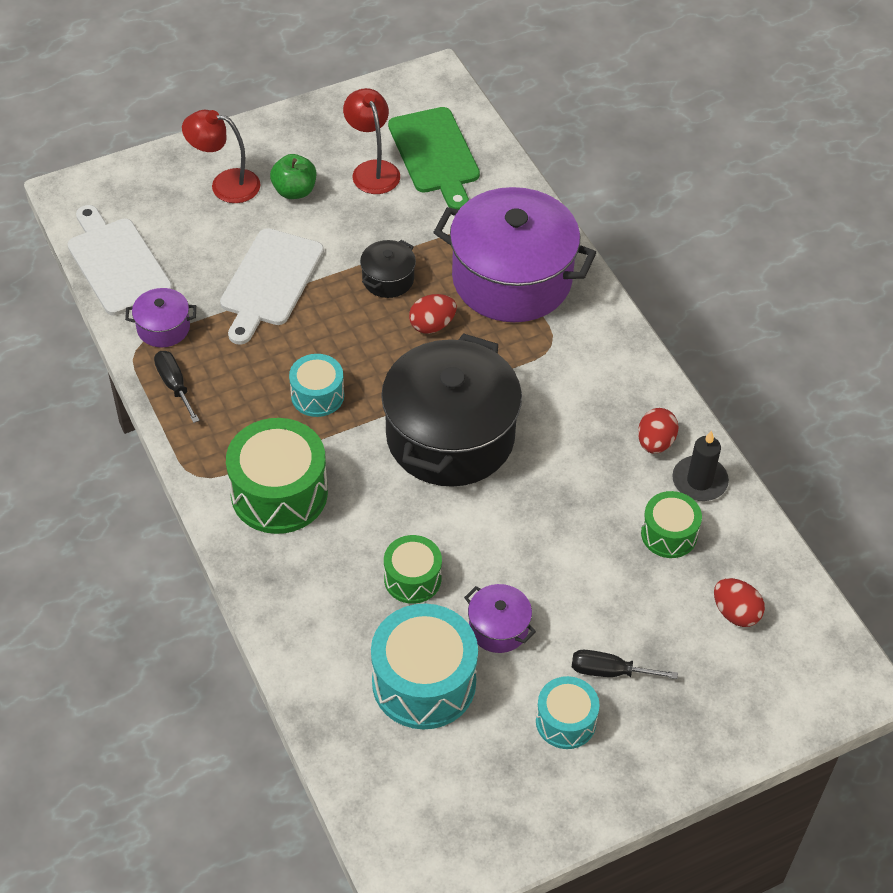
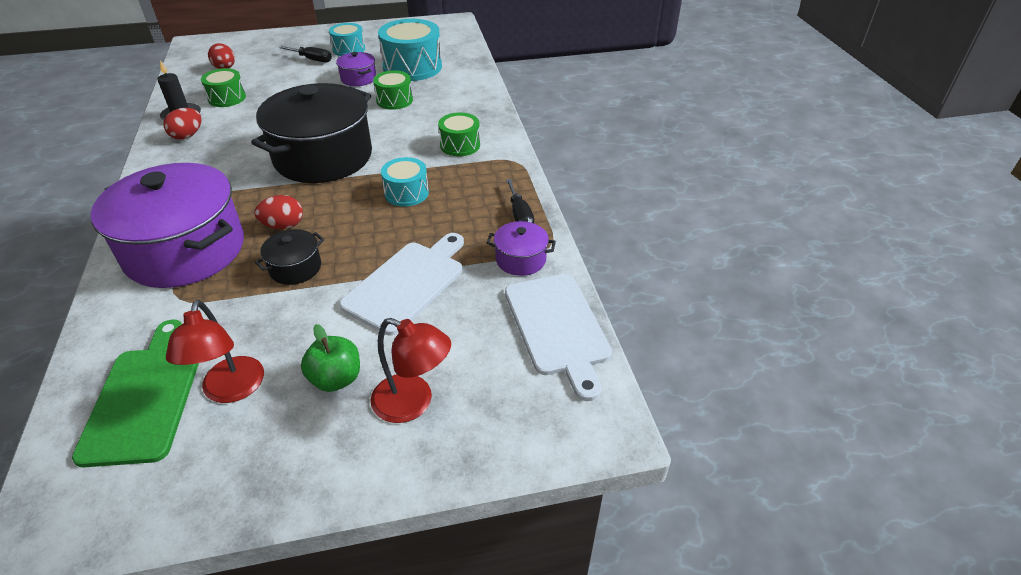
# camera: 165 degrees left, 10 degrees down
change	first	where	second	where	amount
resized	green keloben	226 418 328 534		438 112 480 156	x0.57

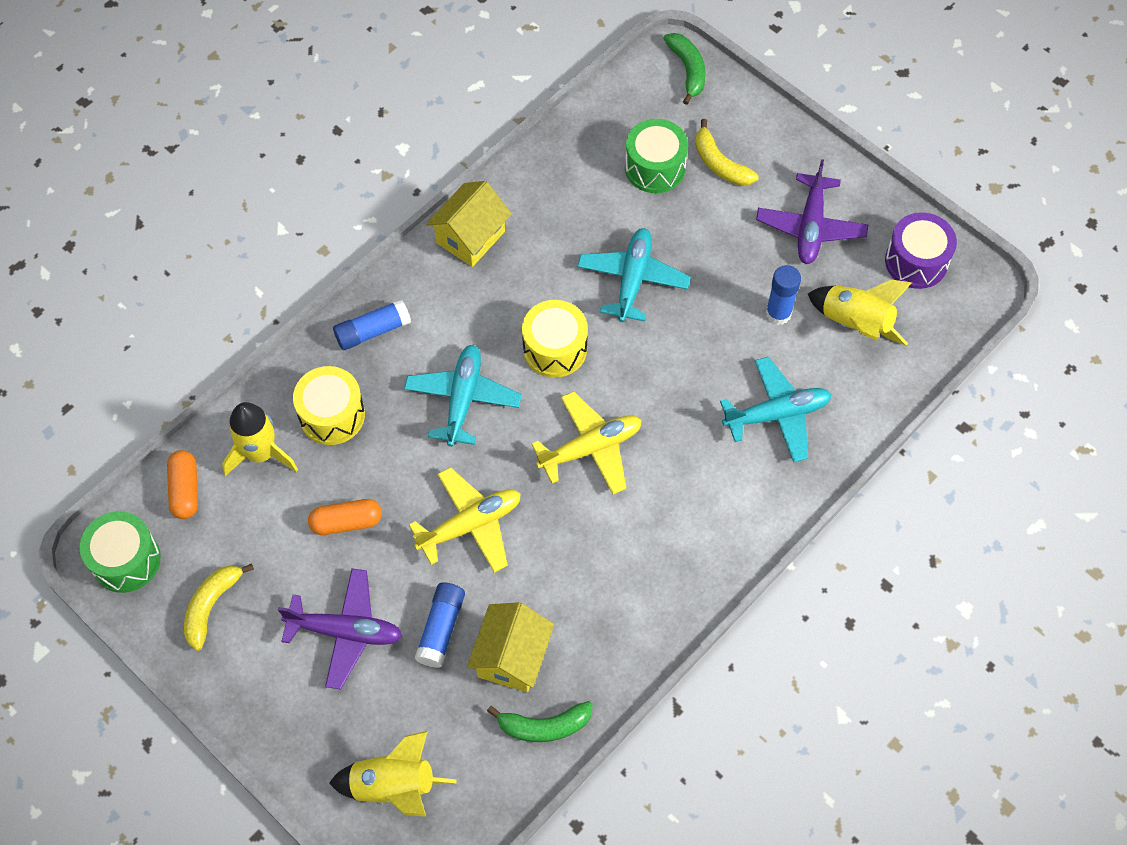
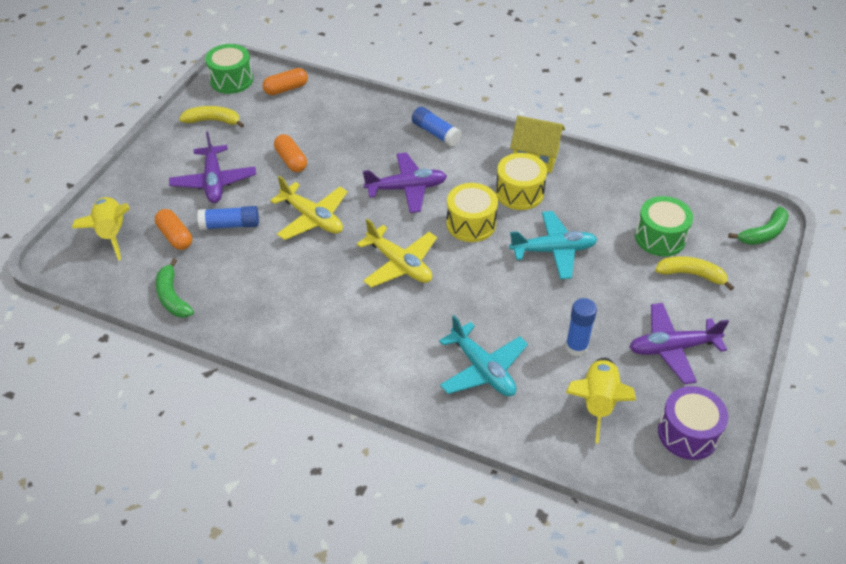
# camera: 70 degrees right, 15 degrees down
change	first	where	second	where	amount
added			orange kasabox	155 209 192 250	
recoloured	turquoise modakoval	404 345 522 447	purple modakoval	363 152 447 213	
moved	yellow keloben	293 366 365 445		496 153 547 210	
turned	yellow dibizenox	695 119 759 186		655 256 734 291	75 degrees clockwise
removed	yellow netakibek	222 402 298 476			
removed	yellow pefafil	467 602 554 692			

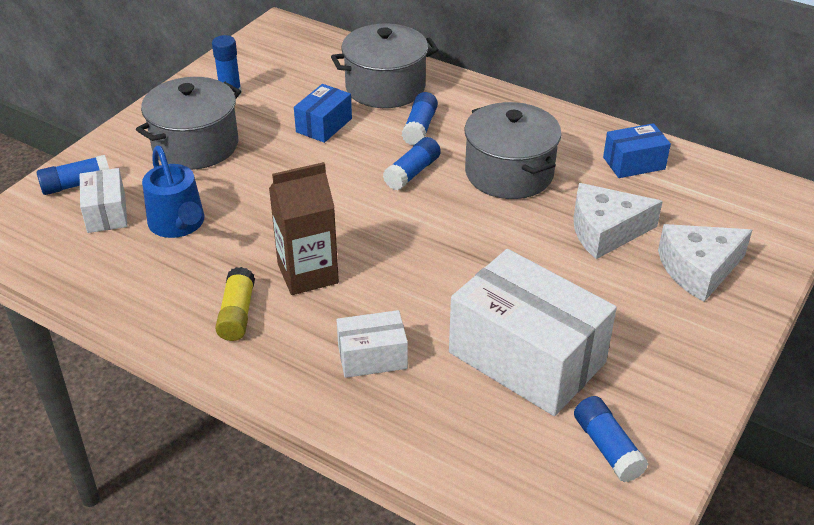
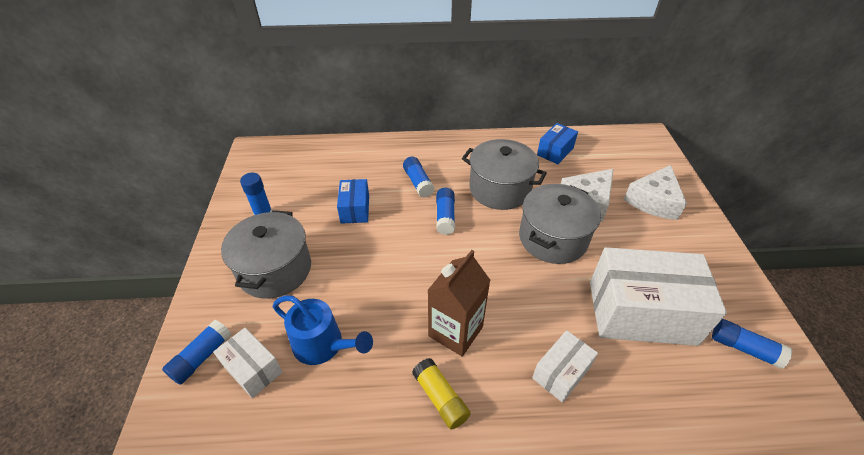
# camera: 35 degrees left, 5 degrees up
change	first	where	second	where	amount
moved	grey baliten	331 24 439 108		519 184 601 264	

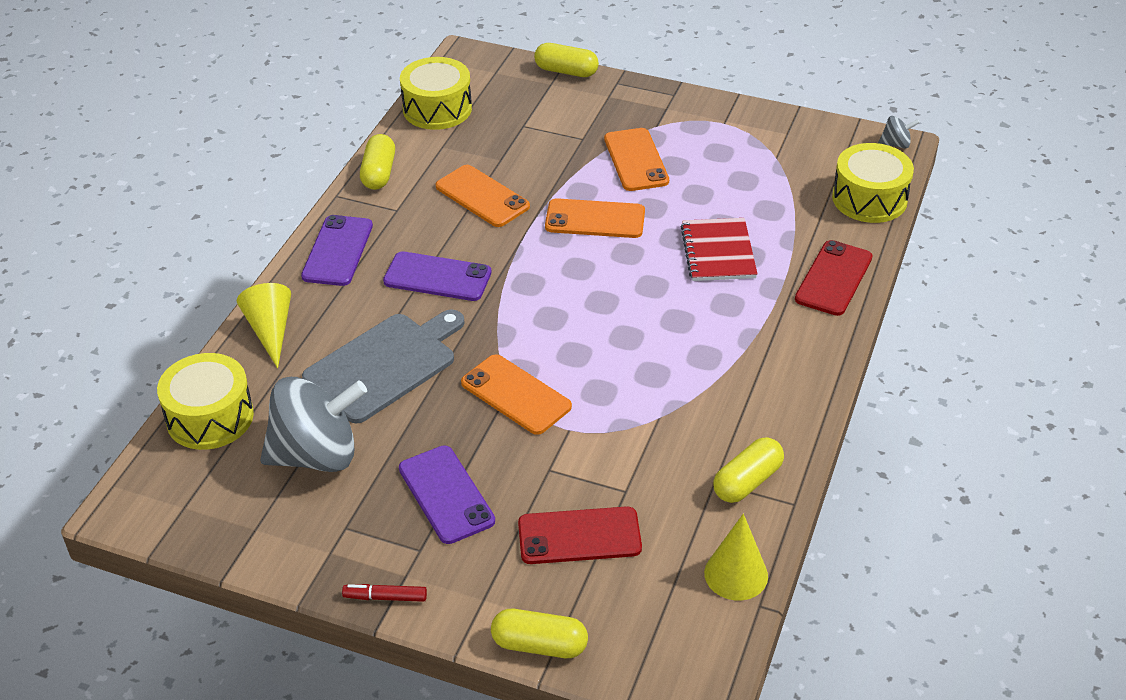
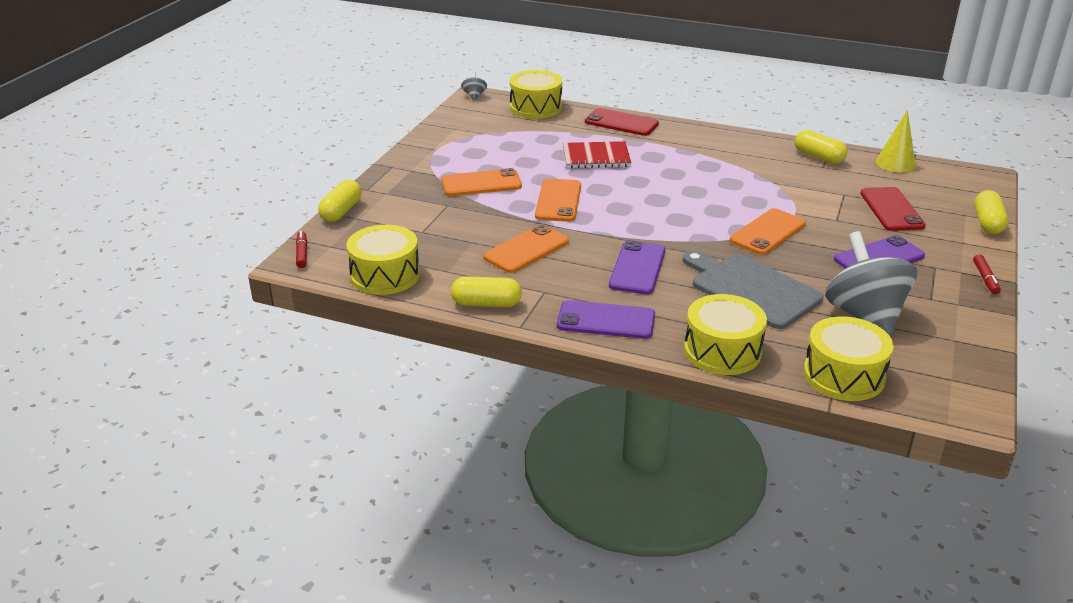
# camera: 90 degrees left, 10 degrees down
change	first	where	second	where	amount
added			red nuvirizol	296 231 307 268	
replaced	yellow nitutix	237 283 291 368	yellow keloben	684 294 767 375	

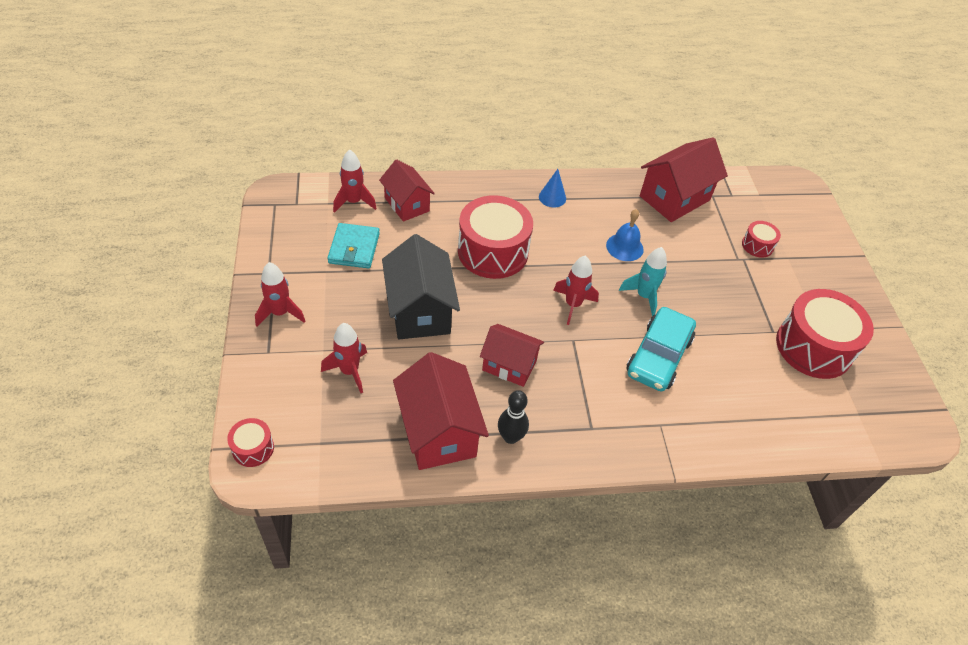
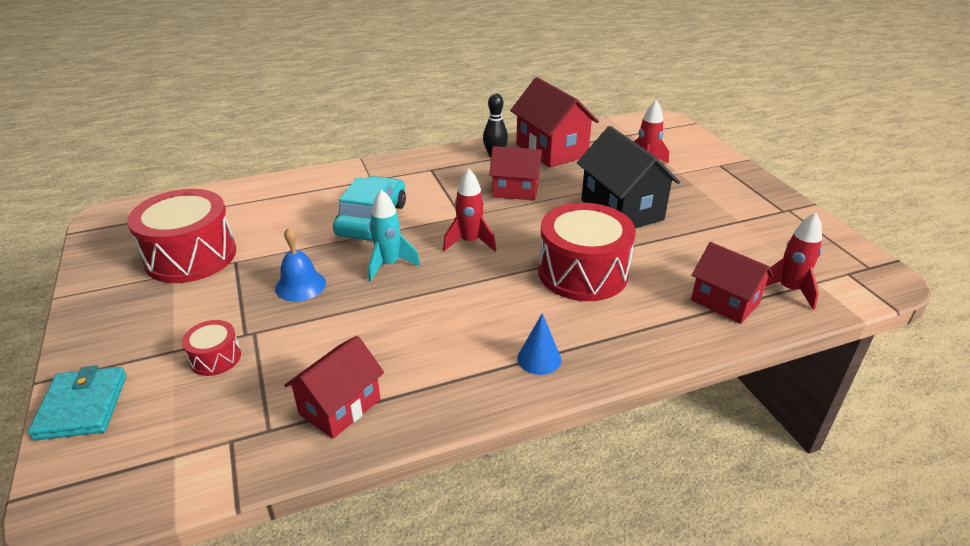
# camera: 170 degrees right, 15 degrees down
change	first	where	second	where	amount
moved	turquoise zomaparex	327 223 380 268		28 365 126 440	
moved	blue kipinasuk	606 209 644 261		275 227 326 302	
resized	red pefafil	640 137 728 222		284 336 384 439	x0.65
removed	red keloben	227 418 274 467			
removed	red netakibek	255 262 305 327			

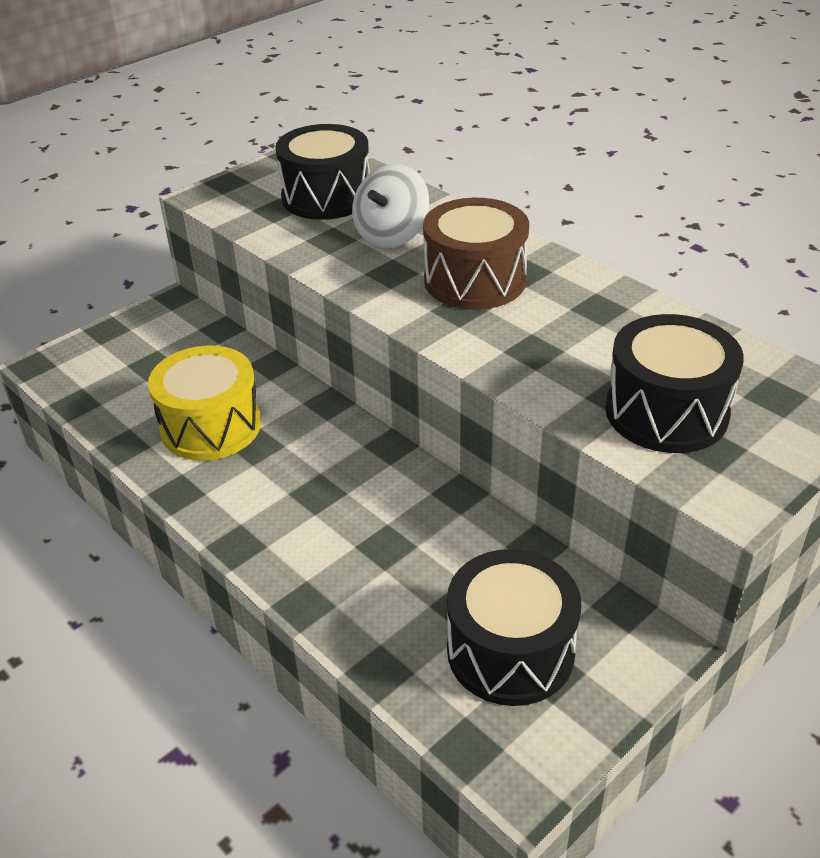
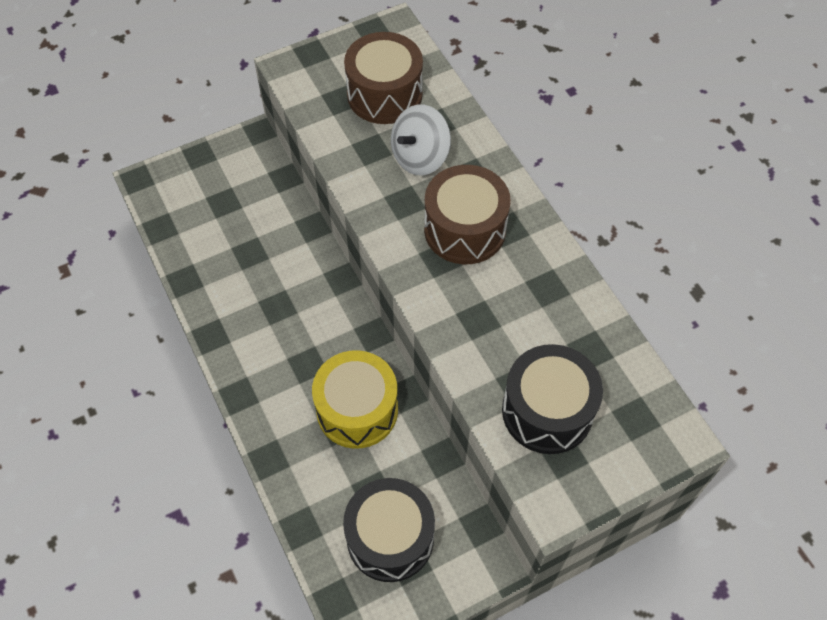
# camera: 15 degrees right, 20 degrees up
change	first	where	second	where	amount
moved	yellow keloben	148 346 261 461		312 350 398 449	
recoloured	black keloben	275 124 370 220	brown keloben	344 32 423 124	

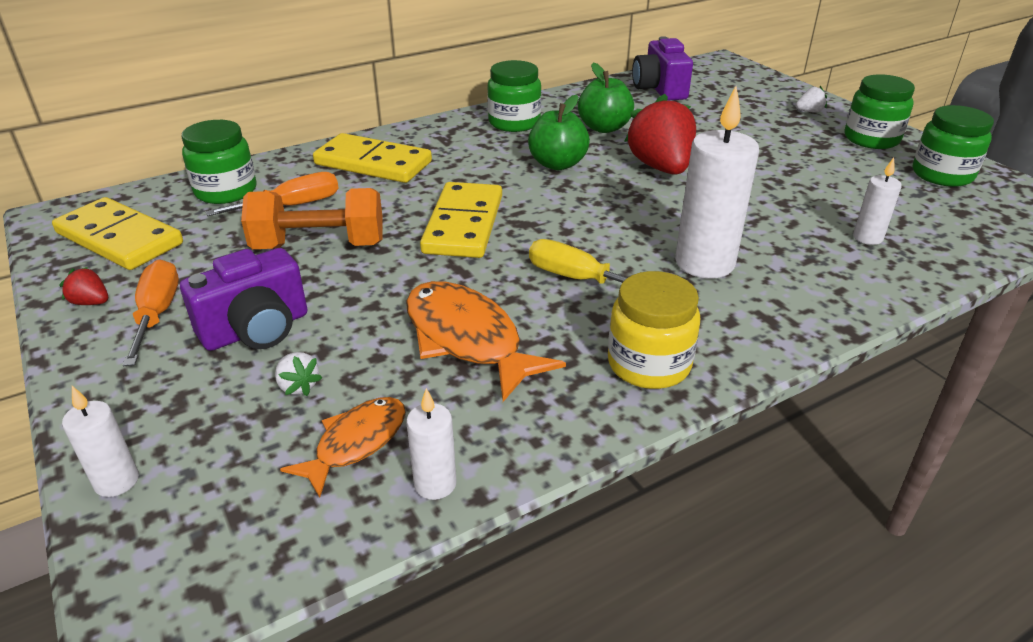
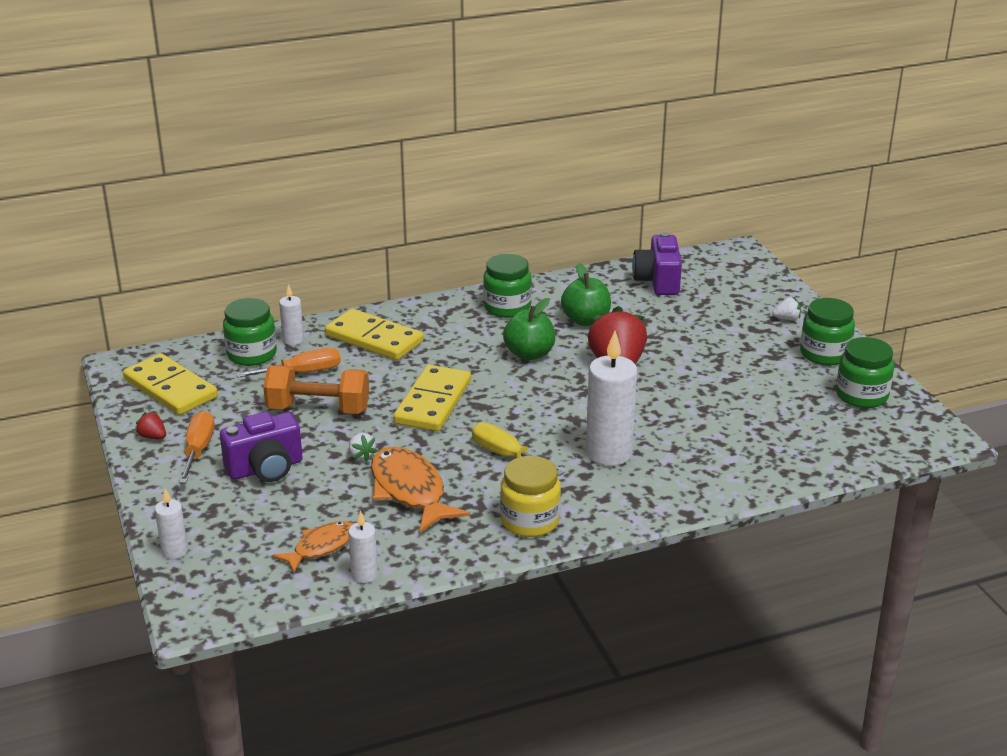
# camera: 10 degrees right, 5 degrees down
change	first	where	second	where	amount
moved	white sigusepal	853 157 902 245		279 284 304 345	
moved	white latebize	275 352 322 396		349 433 377 461	

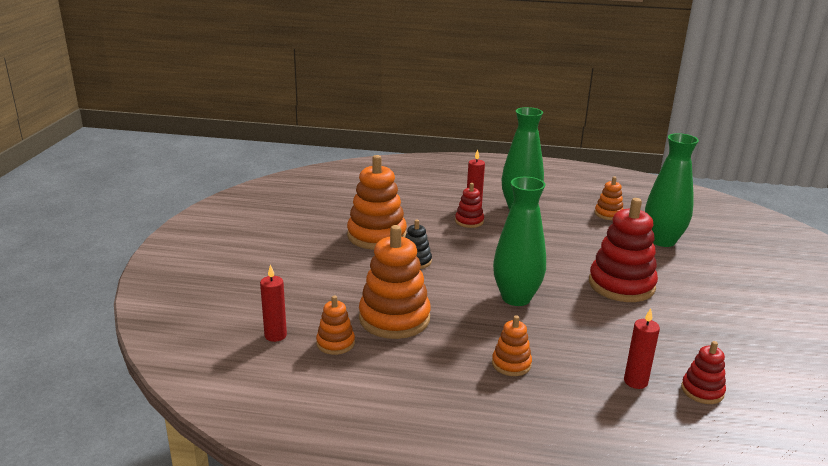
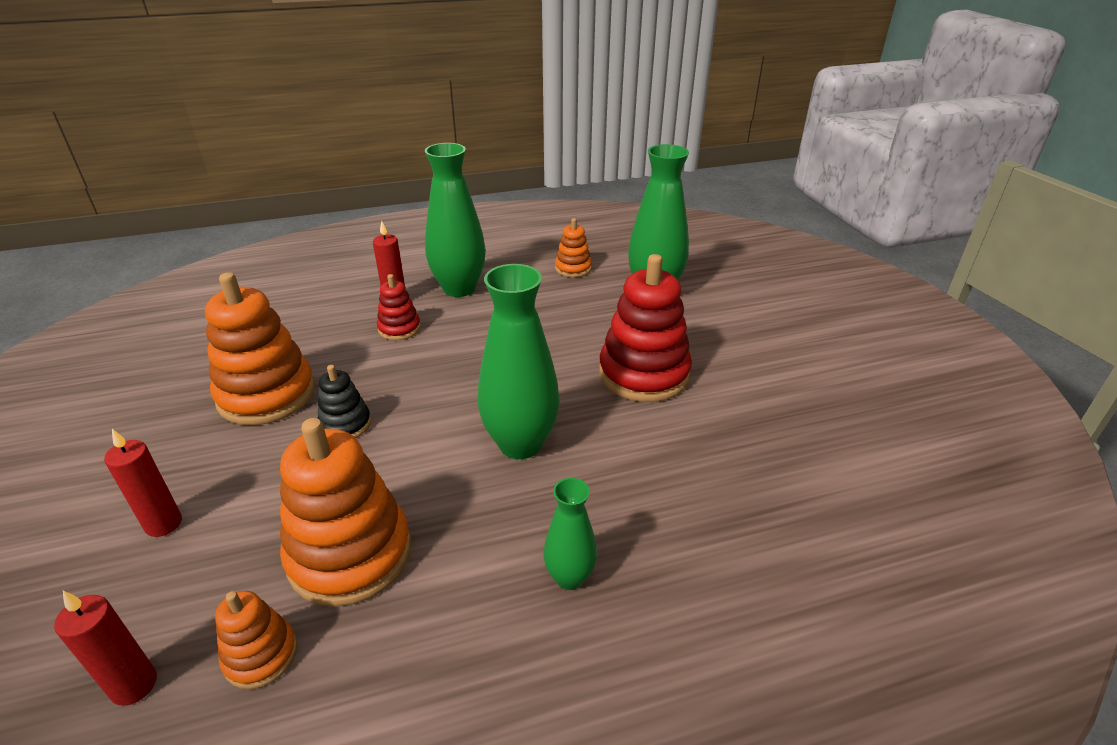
# camera: 25 degrees left, 10 degrees up
change	first	where	second	where	amount
moved	red sigusepal	624 308 660 389		104 429 182 537	
replaced	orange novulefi	492 315 532 376	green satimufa	543 478 597 590	
removed	red novulefi	681 341 726 404			

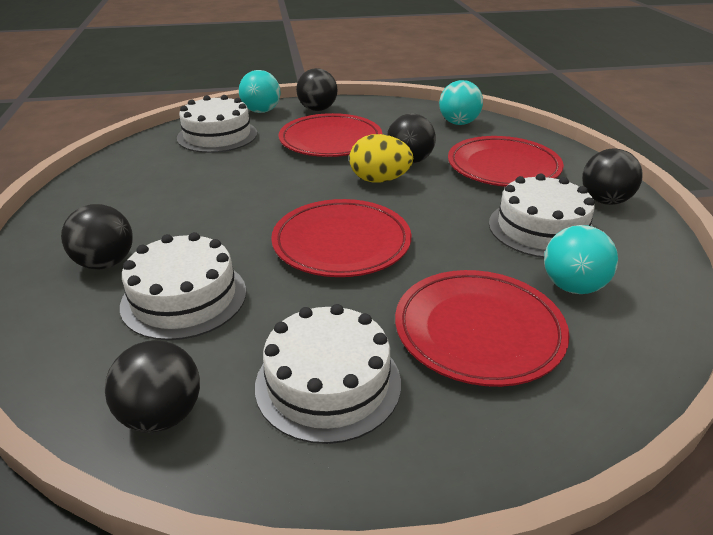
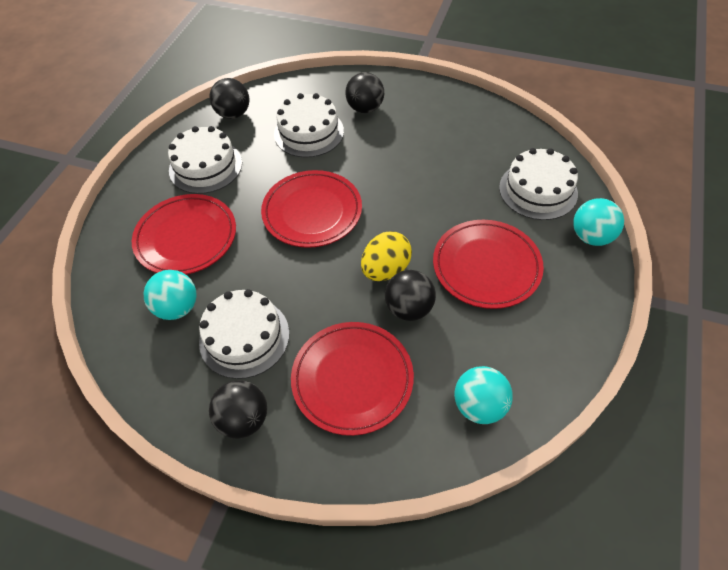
# camera: 120 degrees right, 20 degrees up
change	first	where	second	where	amount
removed	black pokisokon	296 68 338 111			

